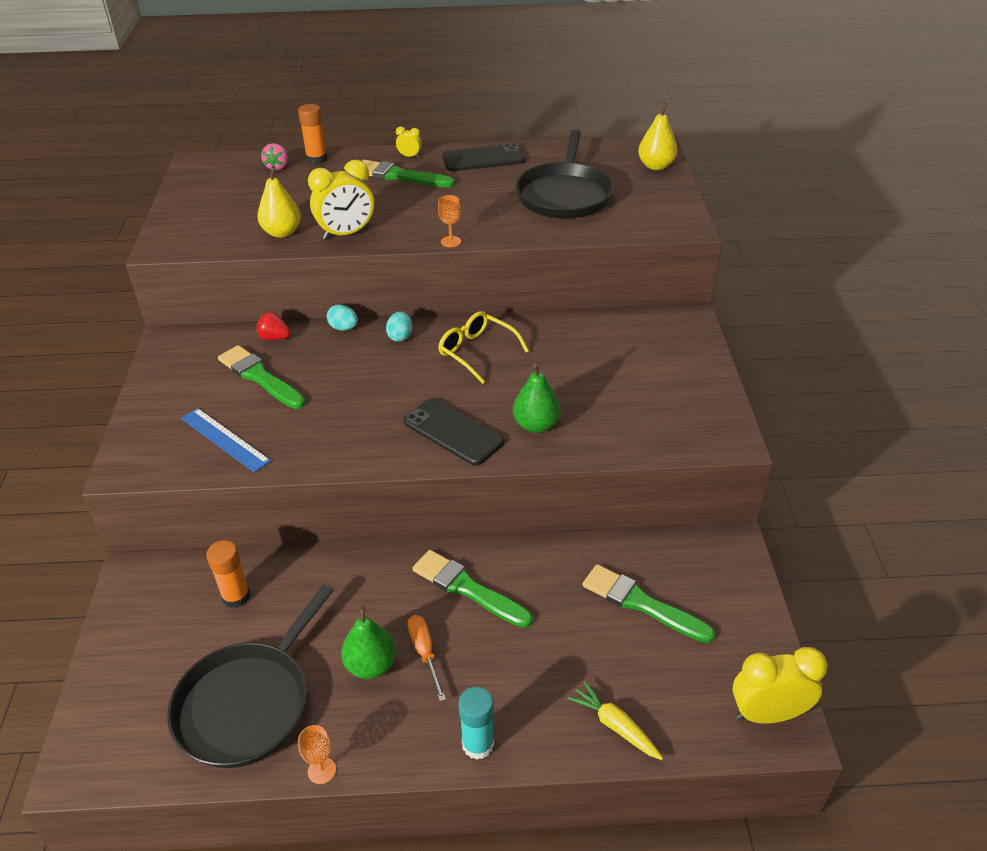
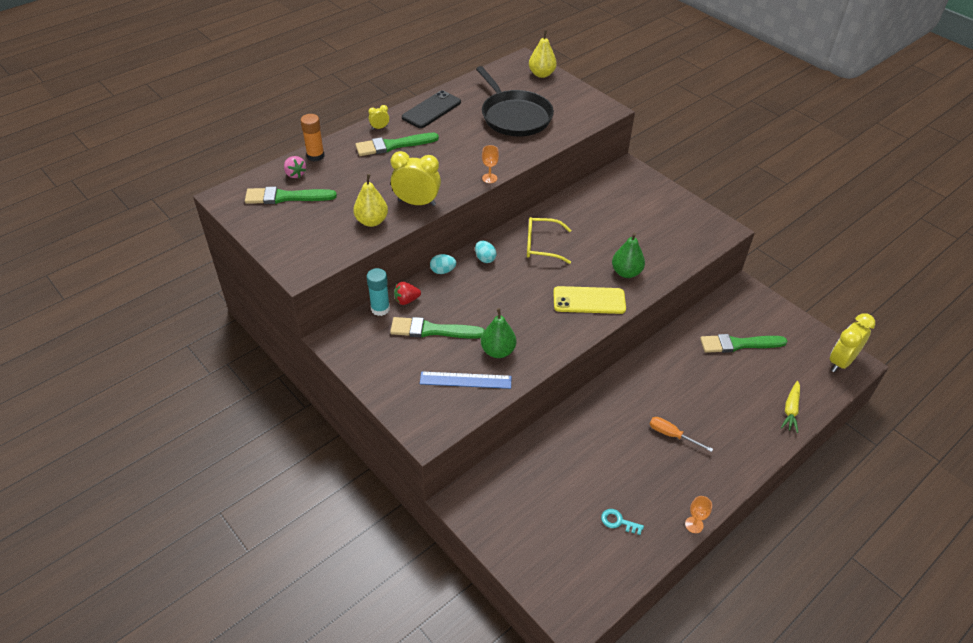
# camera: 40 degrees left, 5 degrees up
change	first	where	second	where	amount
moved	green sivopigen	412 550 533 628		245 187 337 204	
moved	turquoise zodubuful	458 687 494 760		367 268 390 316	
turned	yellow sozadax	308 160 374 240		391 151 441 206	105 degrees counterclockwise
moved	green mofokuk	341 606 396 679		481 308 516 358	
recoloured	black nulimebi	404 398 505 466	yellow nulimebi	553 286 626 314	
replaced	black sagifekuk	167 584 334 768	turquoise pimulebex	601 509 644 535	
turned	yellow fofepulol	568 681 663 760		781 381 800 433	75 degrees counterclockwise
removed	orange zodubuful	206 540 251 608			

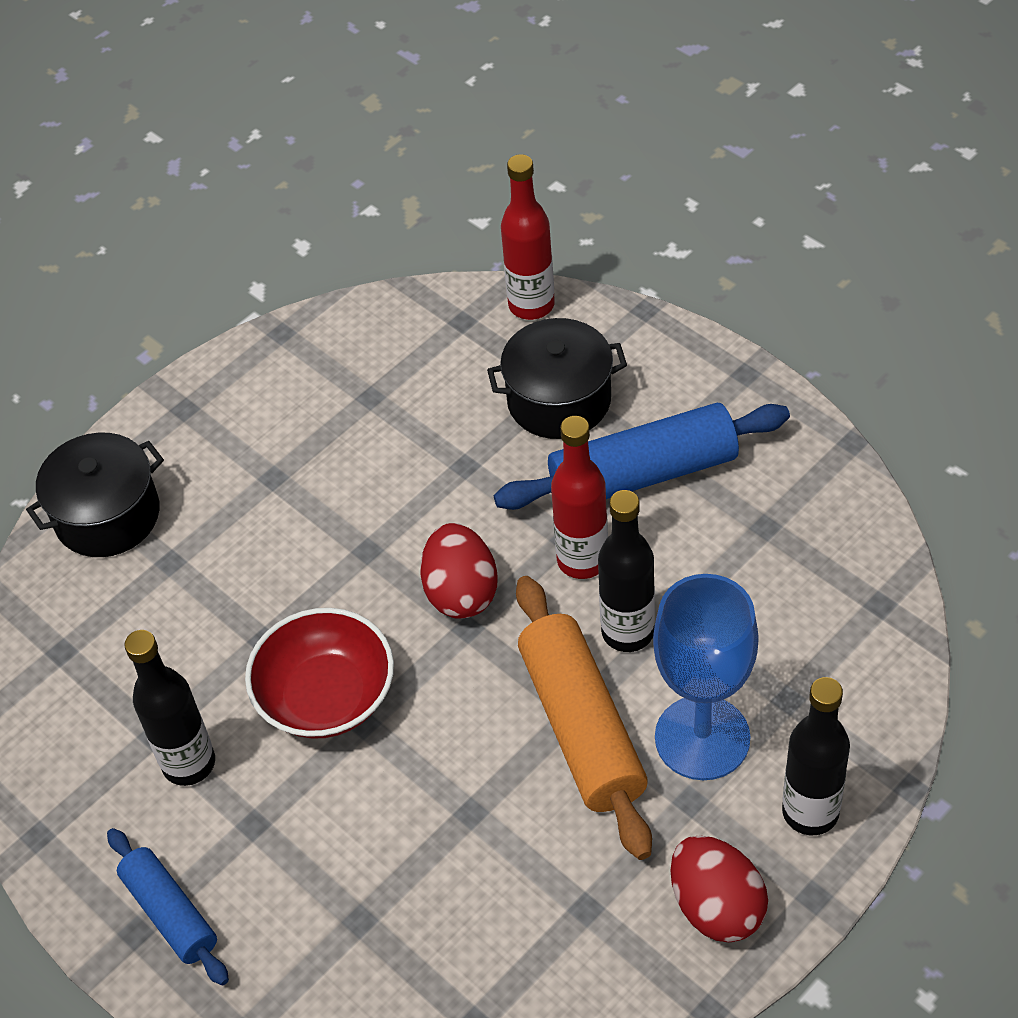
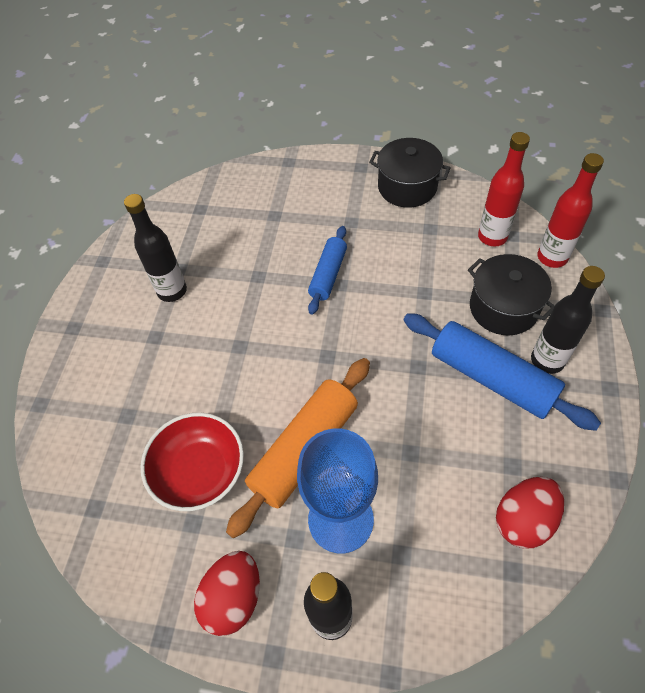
# camera: 55 degrees right, 5 degrees up
change	first	where	second	where	amount
moved	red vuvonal	245 608 394 739		141 413 244 511	
moved	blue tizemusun	107 828 229 985		308 226 347 315	
moved	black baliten	26 433 164 557		369 138 451 208	
moved	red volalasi	551 416 608 579		478 132 530 246	
moved	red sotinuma	421 523 498 619		496 477 564 549	
moved	black volalasi	598 490 655 652		531 266 605 374	

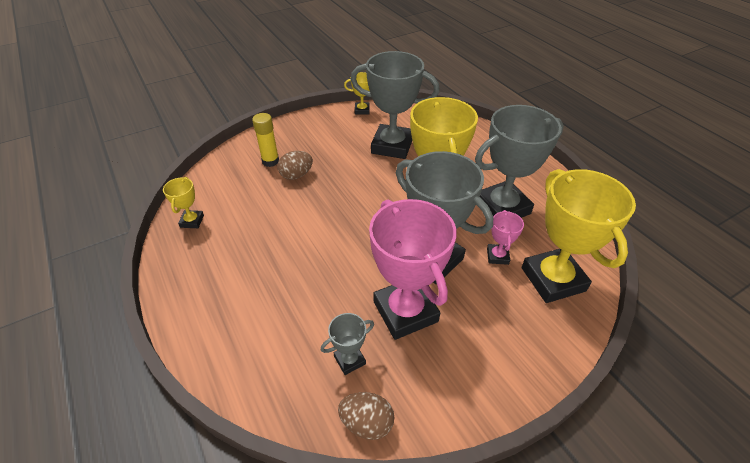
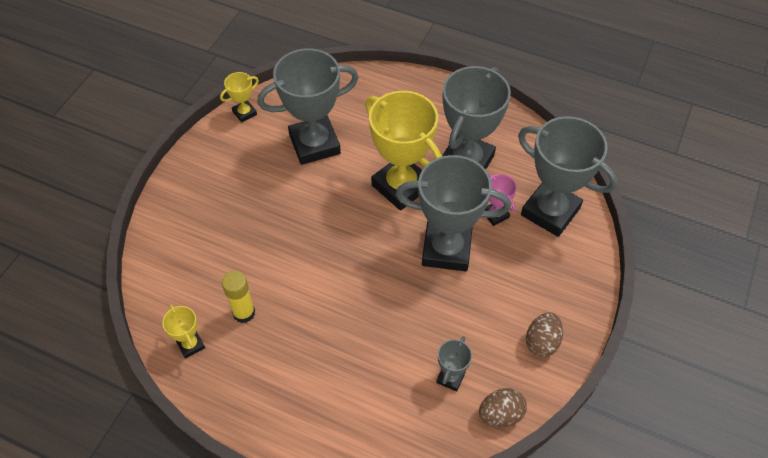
# camera: 35 degrees left, 10 degrees up
change	first	where	second	where	amount
moved	yellow zodubuful	252 113 279 167		222 271 255 323	
recoloured	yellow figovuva	522 169 636 303	grey figovuva	518 116 618 237	
moved	brown sotinuma	278 151 313 180		526 313 563 357	
removed	pink figovuva	369 199 457 340			

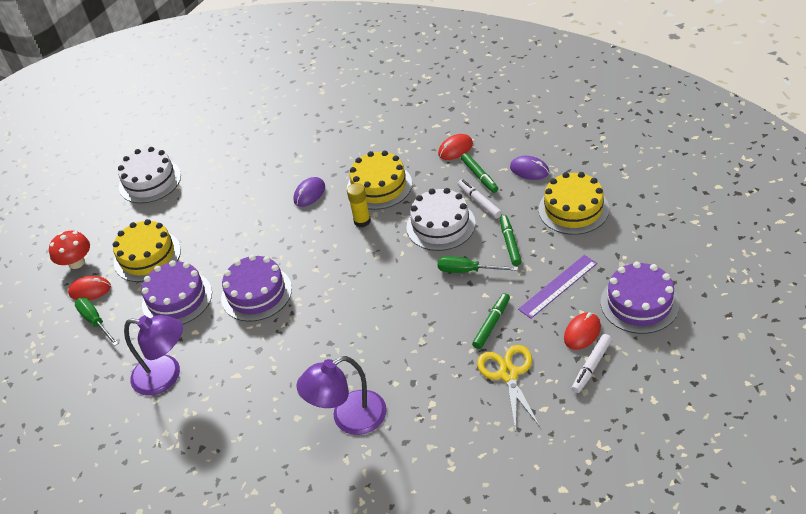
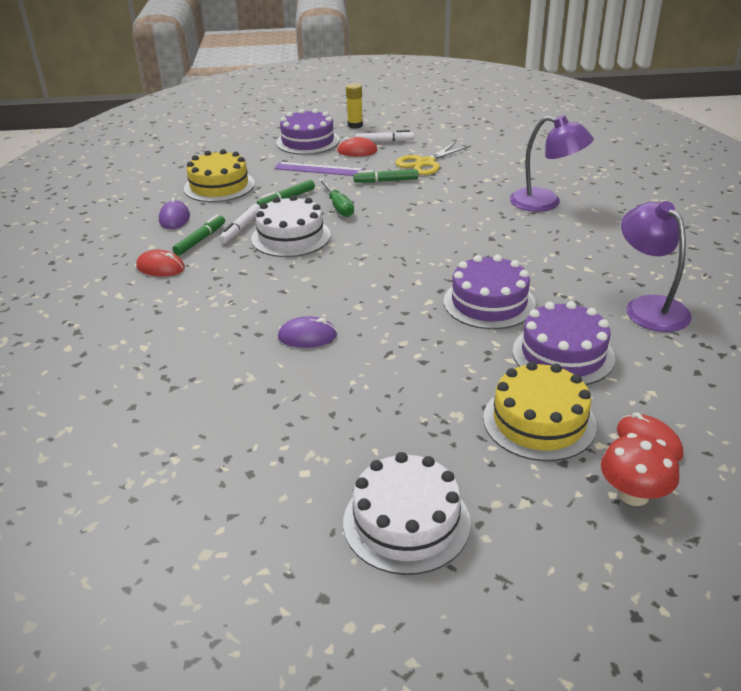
# camera: 130 degrees left, 10 degrees down
change	first	where	second	where	amount
moved	yellow zodubuful	347 183 371 227		346 83 363 129	
removed	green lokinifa	75 297 119 346			
removed	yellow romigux	347 150 412 210			

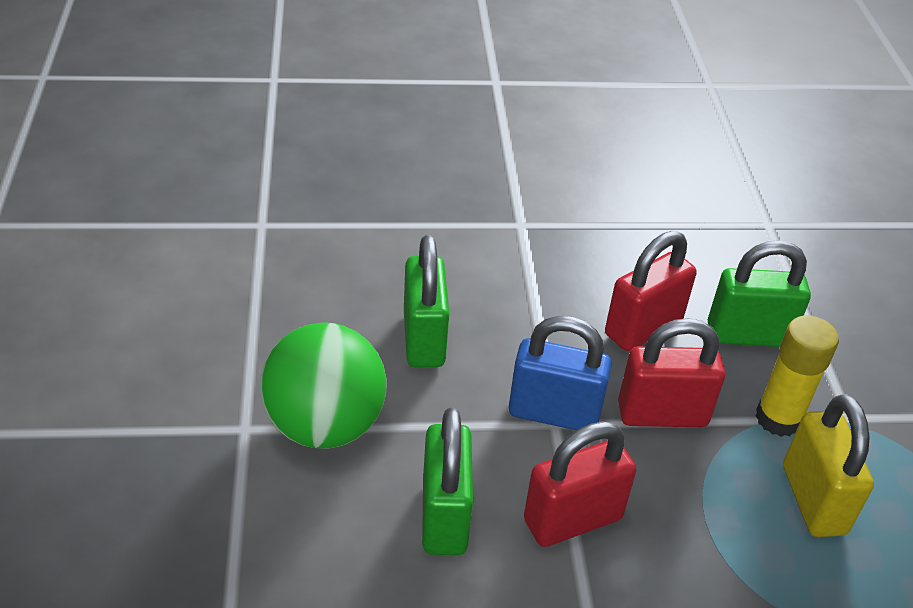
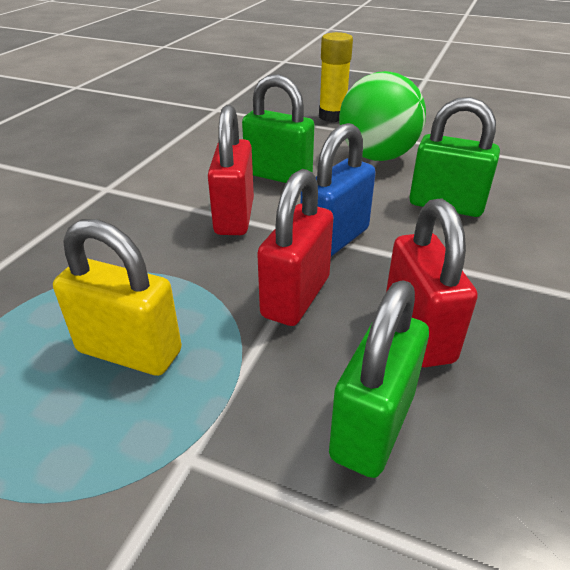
# camera: 120 degrees right, 5 degrees down
change	first	where	second	where	amount
moved	yellow zodubuful	755 316 839 437		319 32 353 122	

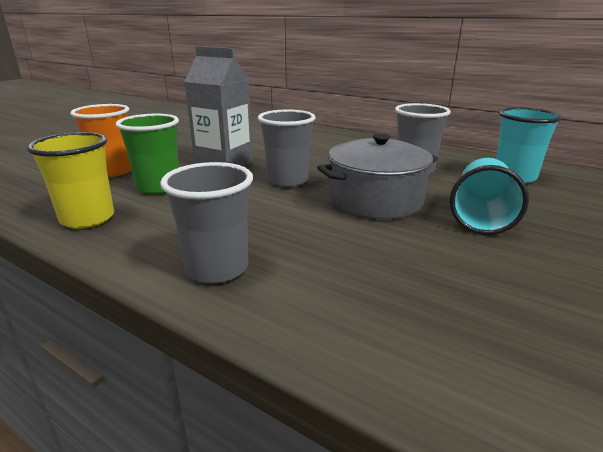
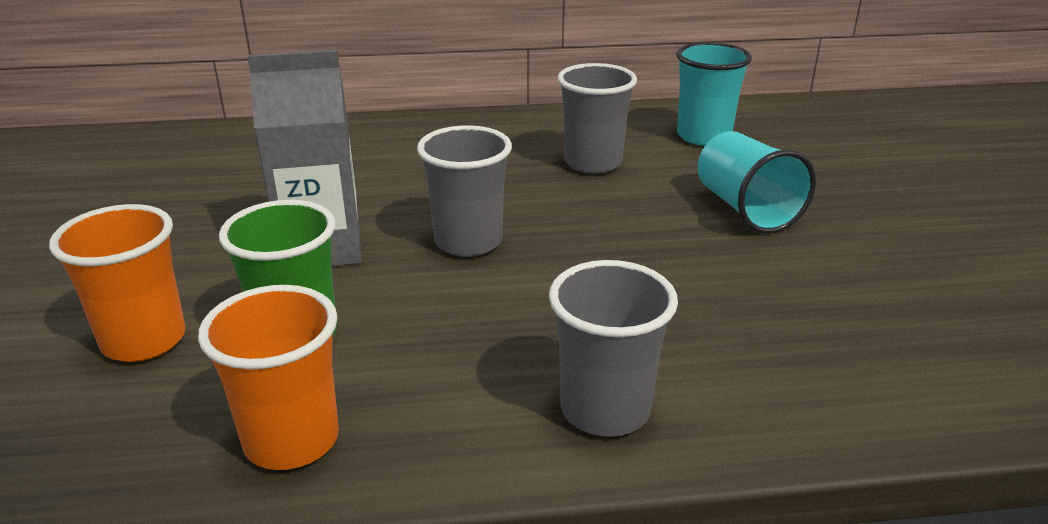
# camera: 40 degrees left, 5 degrees up
change	first	where	second	where	amount
recoloured	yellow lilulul	27 132 114 229	orange lilulul	198 285 339 470	
removed	grey baliten	317 133 438 219			

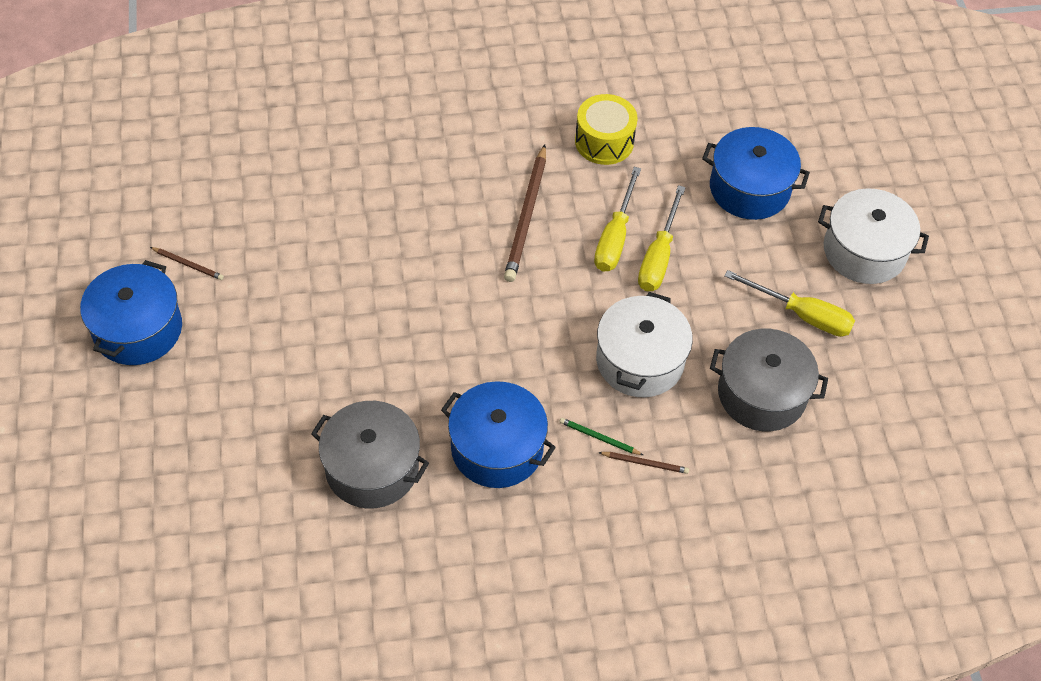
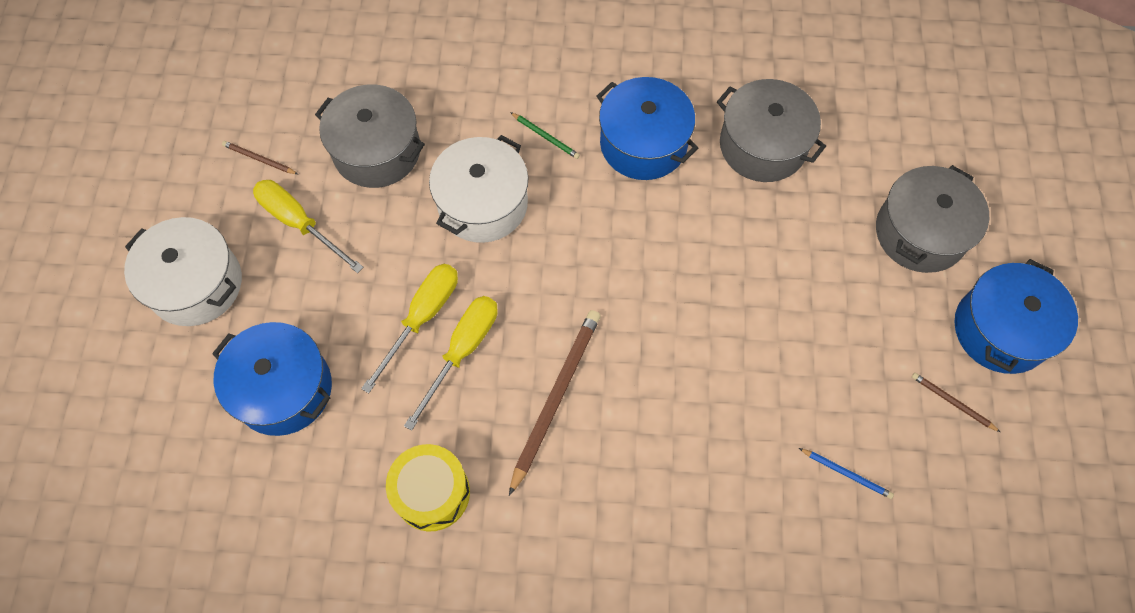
# camera: 165 degrees left, 10 degrees up
change	first	where	second	where	amount
moved	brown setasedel	598 452 689 474		222 141 298 174	
added			blue setasedel	799 448 894 499	
added			grey baliten	876 165 989 273	

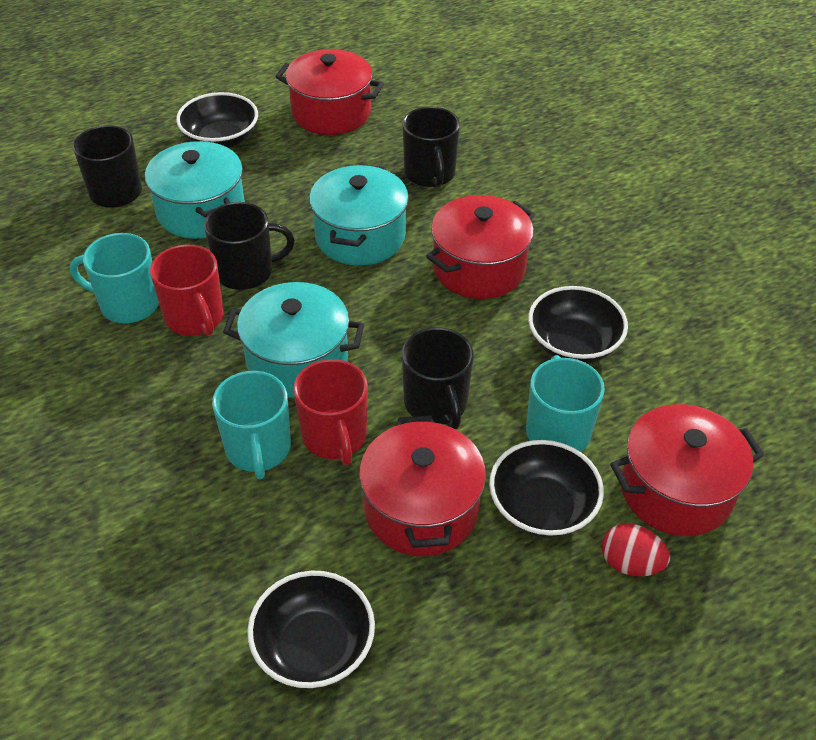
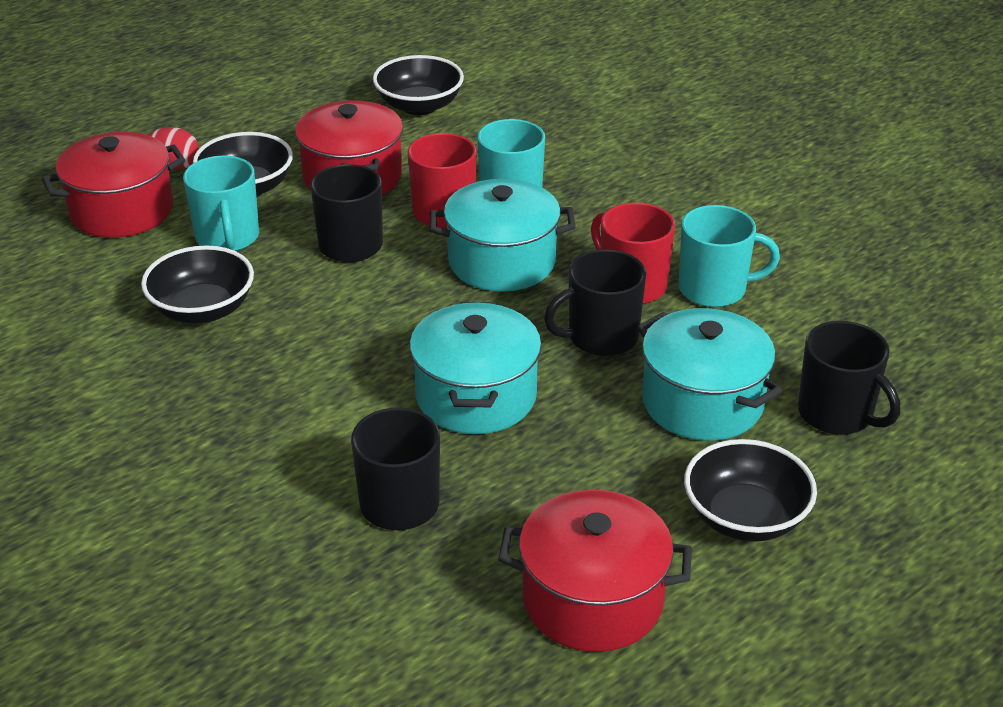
# camera: 170 degrees right, 10 degrees down
change	first	where	second	where	amount
removed	red baliten	426 195 535 299			

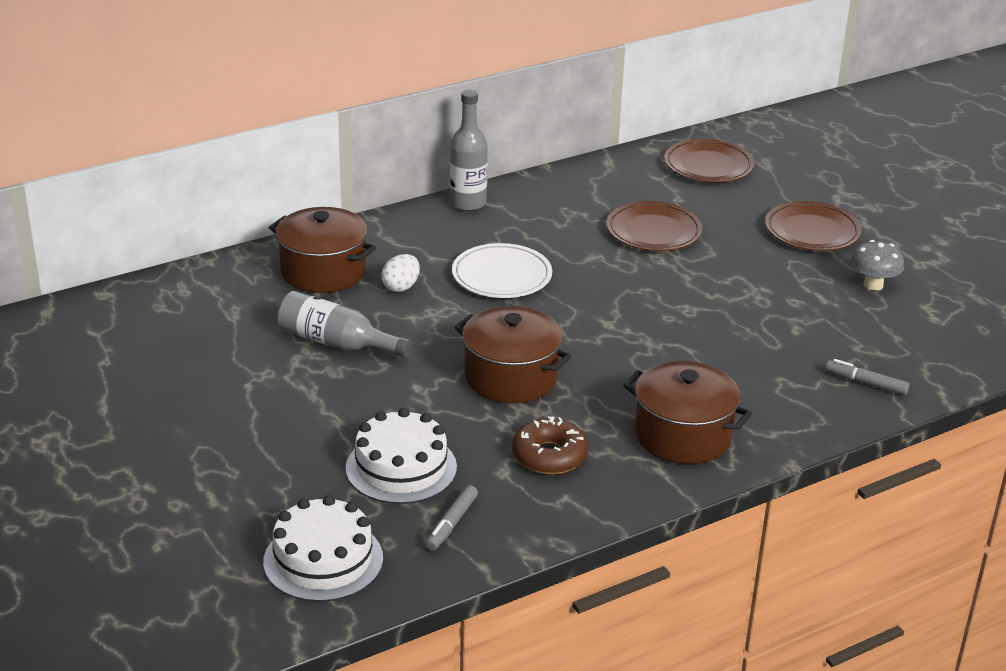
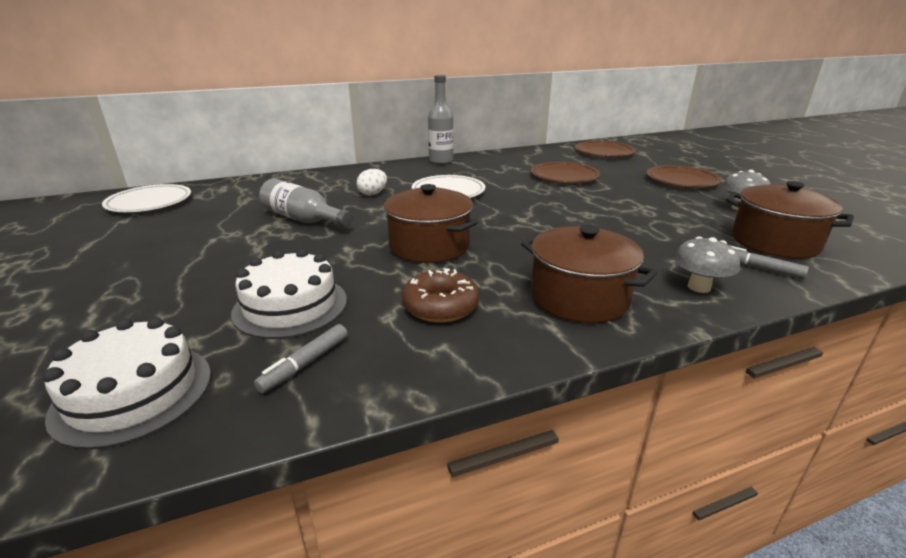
# camera: 10 degrees right, 5 degrees down
change	first	where	second	where	amount
added			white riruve	102 184 191 212	
added			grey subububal	674 236 740 293	
moved	brown baliten	269 207 376 293		726 181 854 259	

